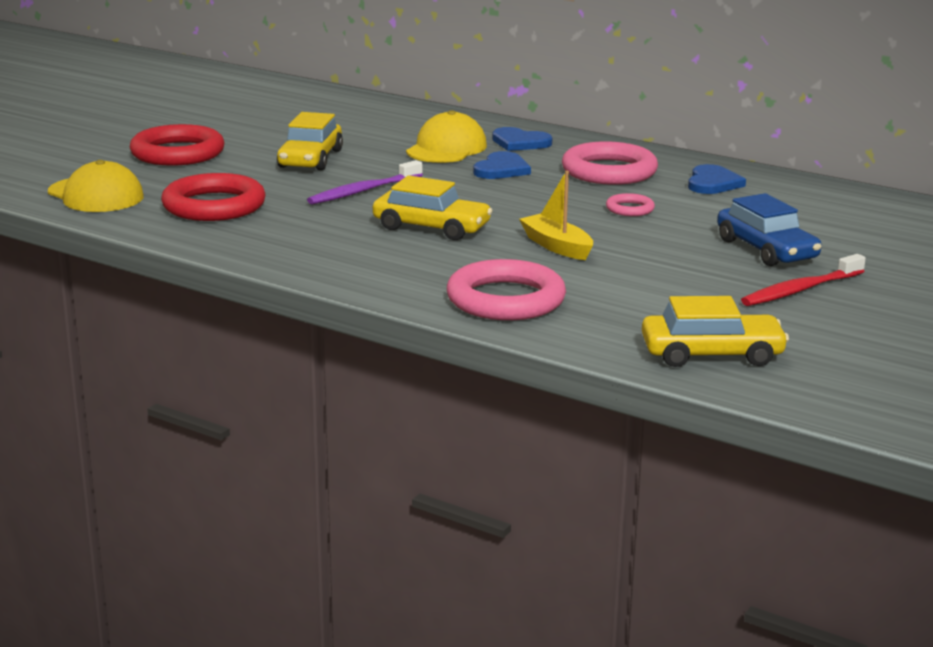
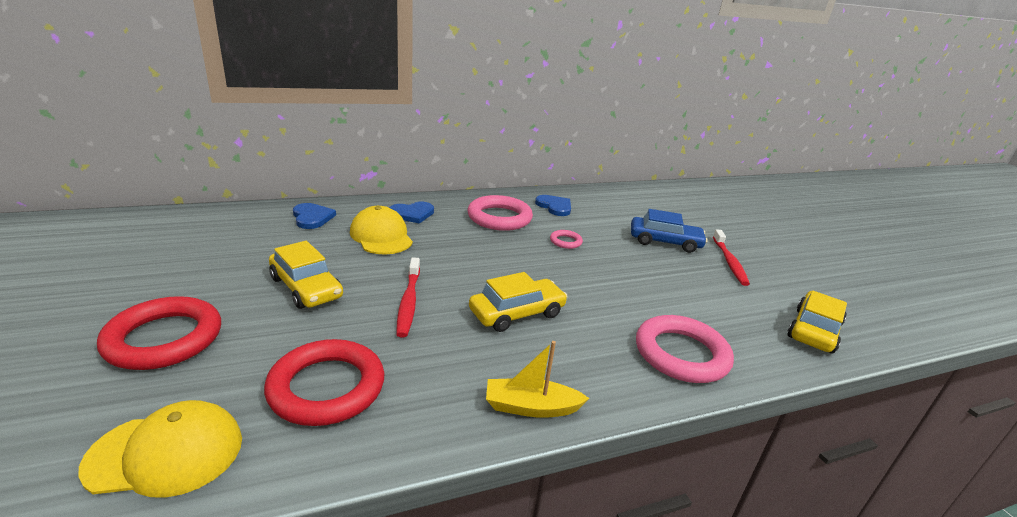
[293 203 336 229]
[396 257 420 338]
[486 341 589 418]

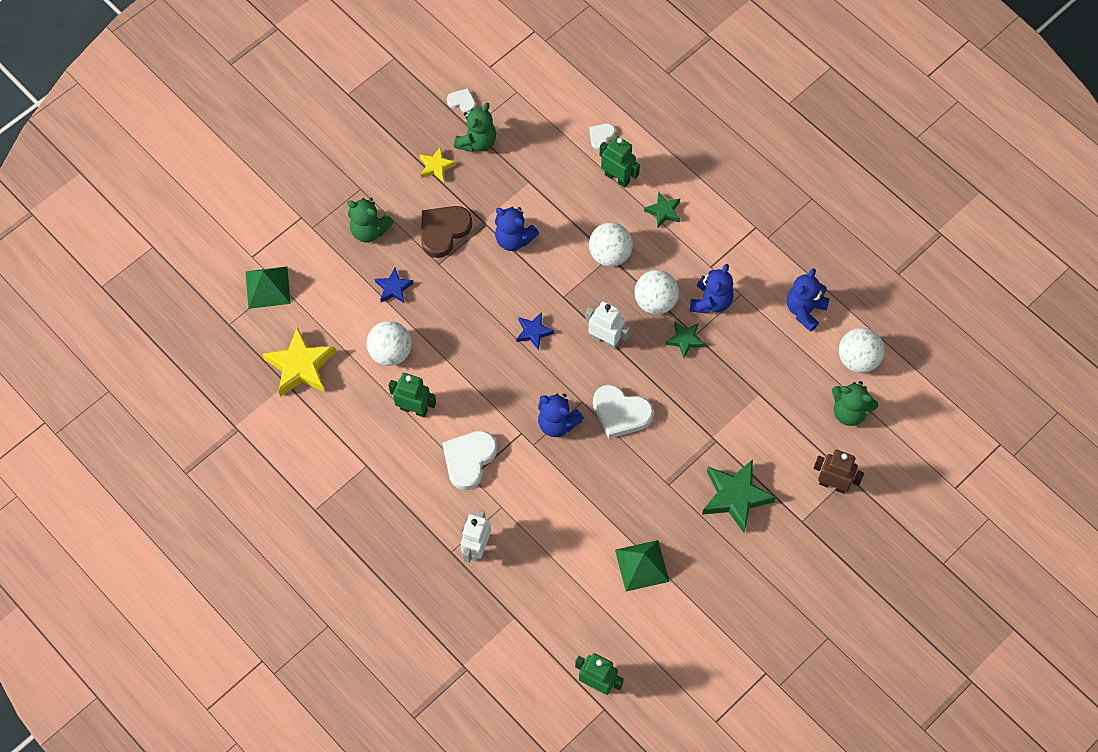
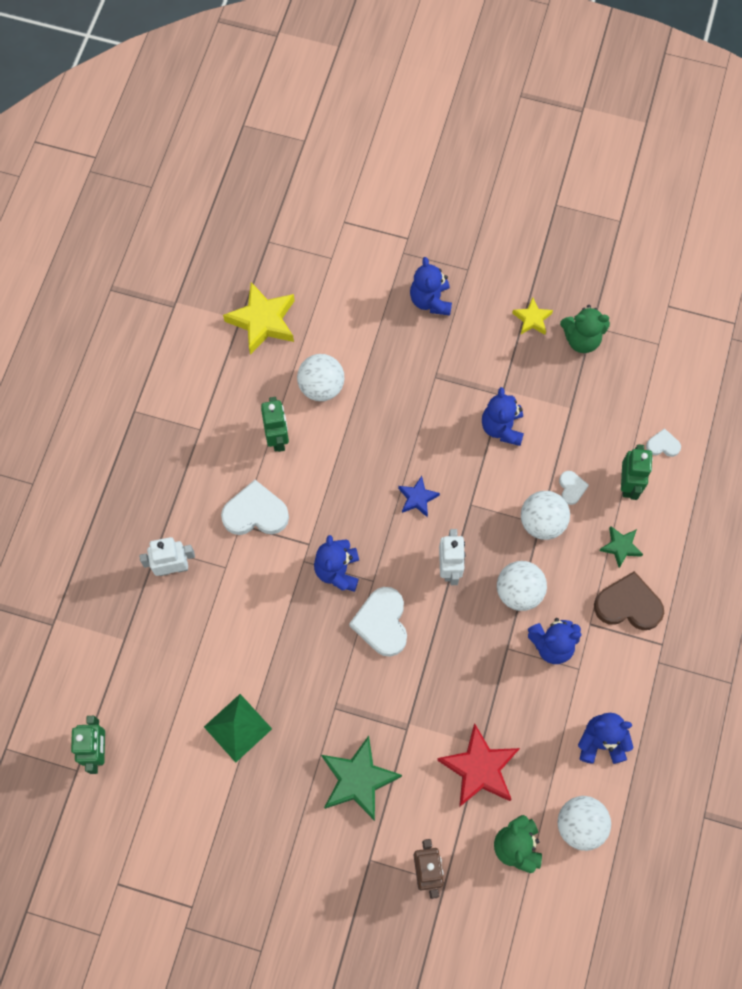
[559 471 589 505]
[410 257 452 316]
[594 571 664 630]
[245 266 291 309] (first image)
[375 268 414 304] (first image)
[665 322 705 358] (first image)
[437 724 520 807]

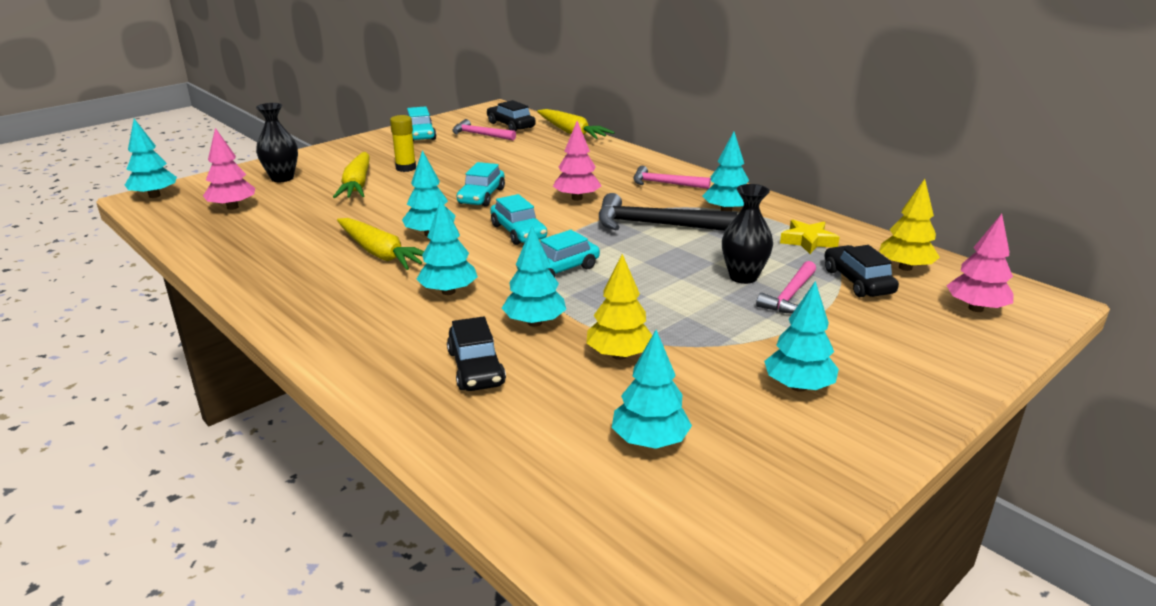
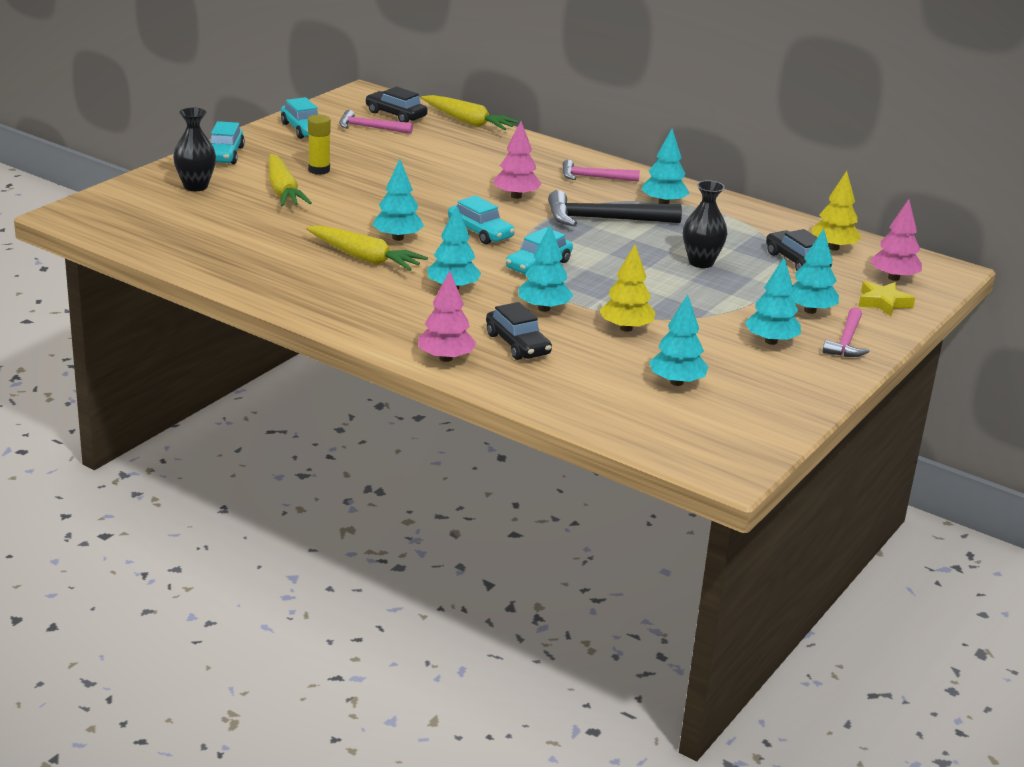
[791 229 839 314]
[418 271 476 362]
[211 121 245 164]
[858 281 915 316]
[823 307 870 357]

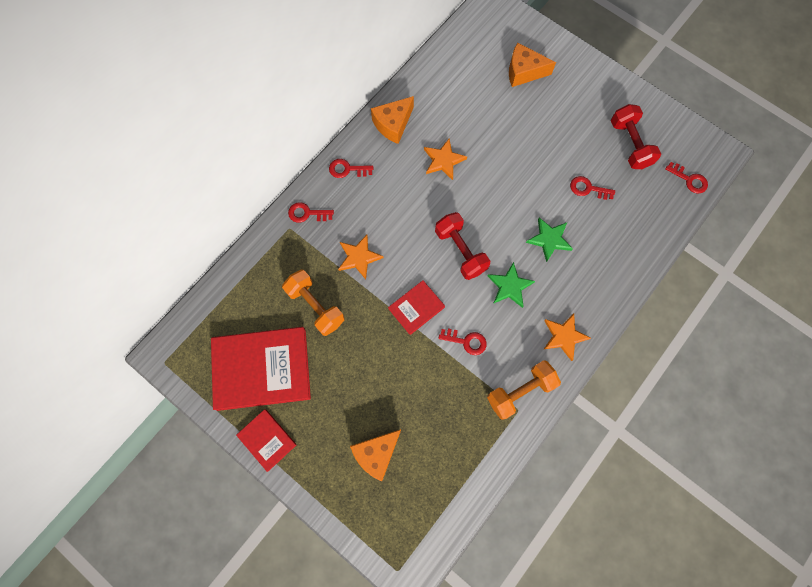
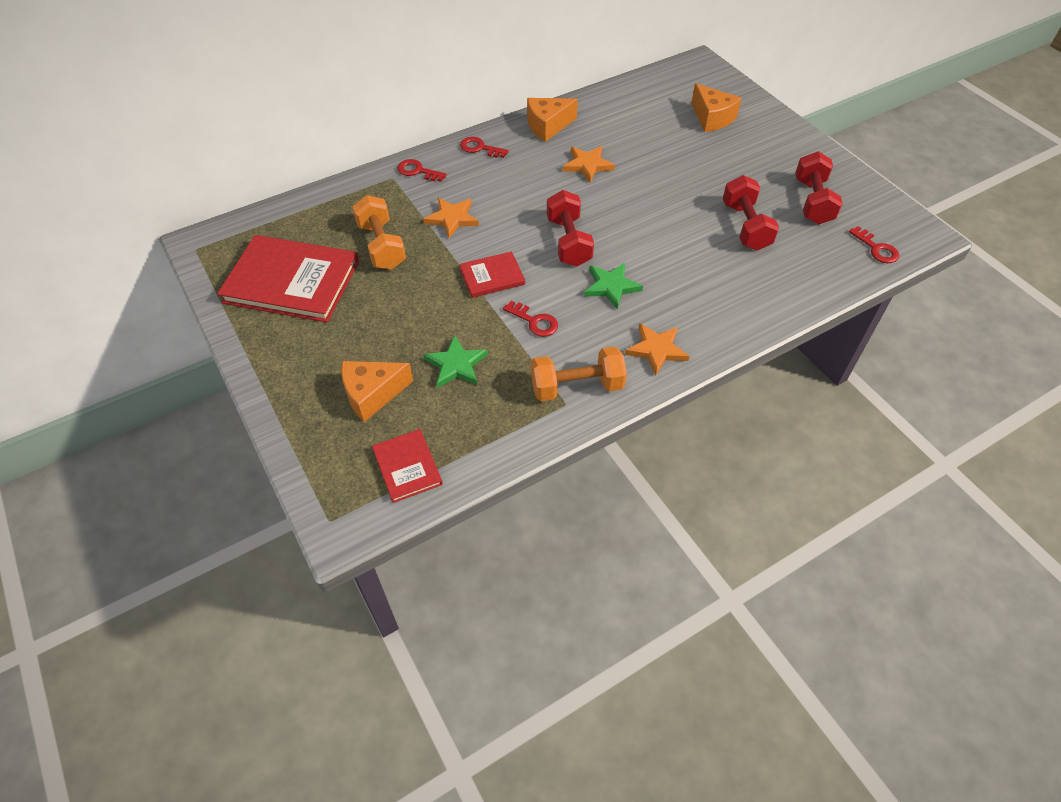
[691 84 742 132]
[723 175 779 251]
[423 335 488 388]
[372 429 443 503]

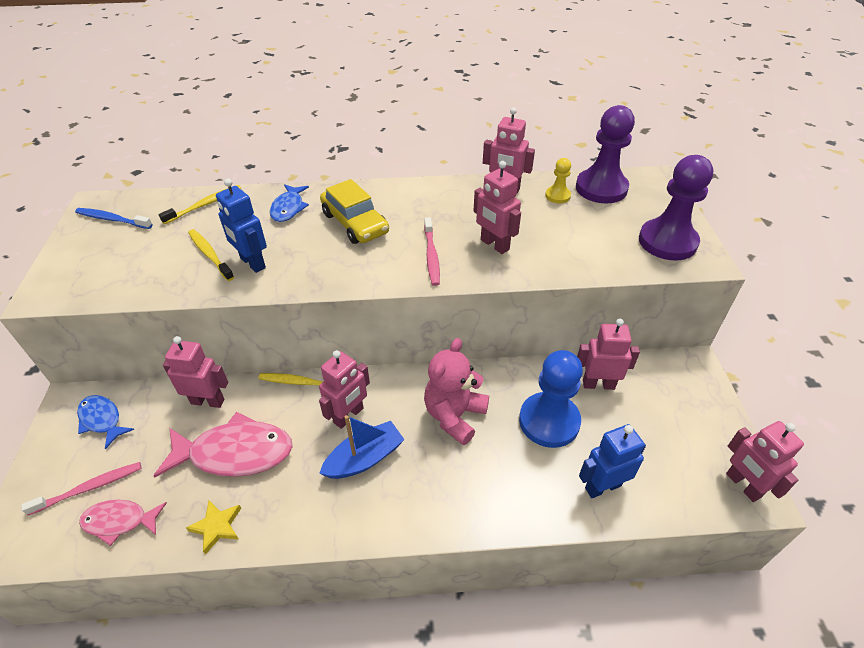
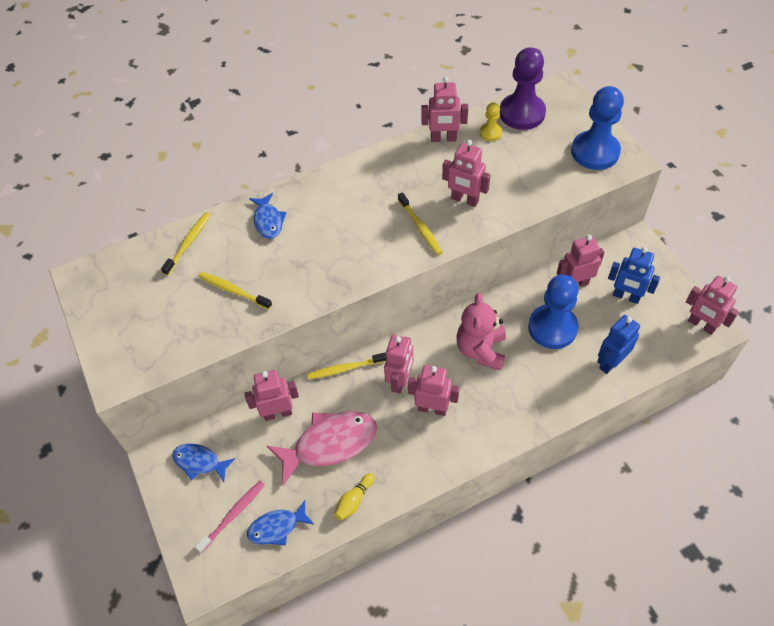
[571 86 624 170]
[608 247 660 304]
[320 179 389 244] (first image)
[75 208 153 229] (first image)
[398 192 442 255]
[408 365 460 416]
[247 500 314 546]
[334 473 374 521]

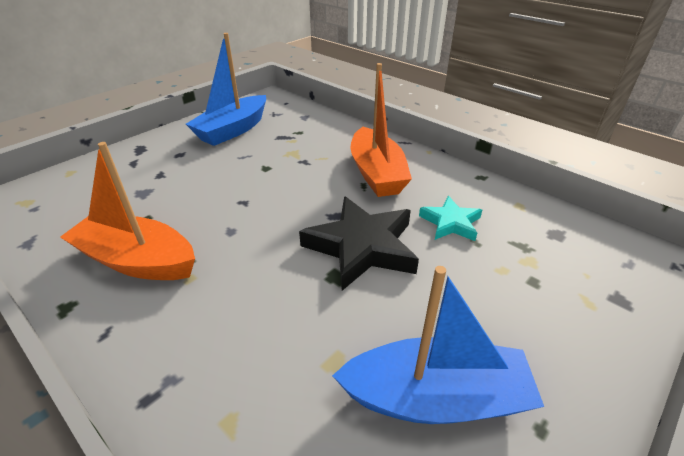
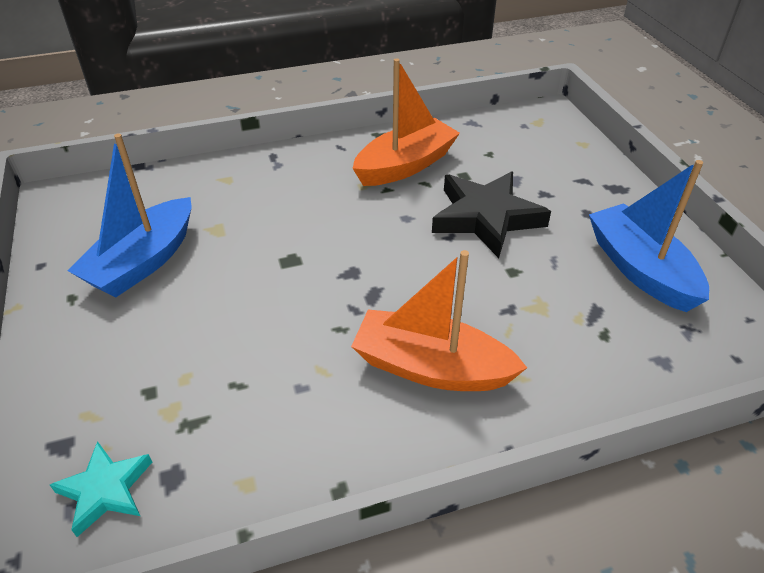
[50 441 152 537]
[432 172 551 258]

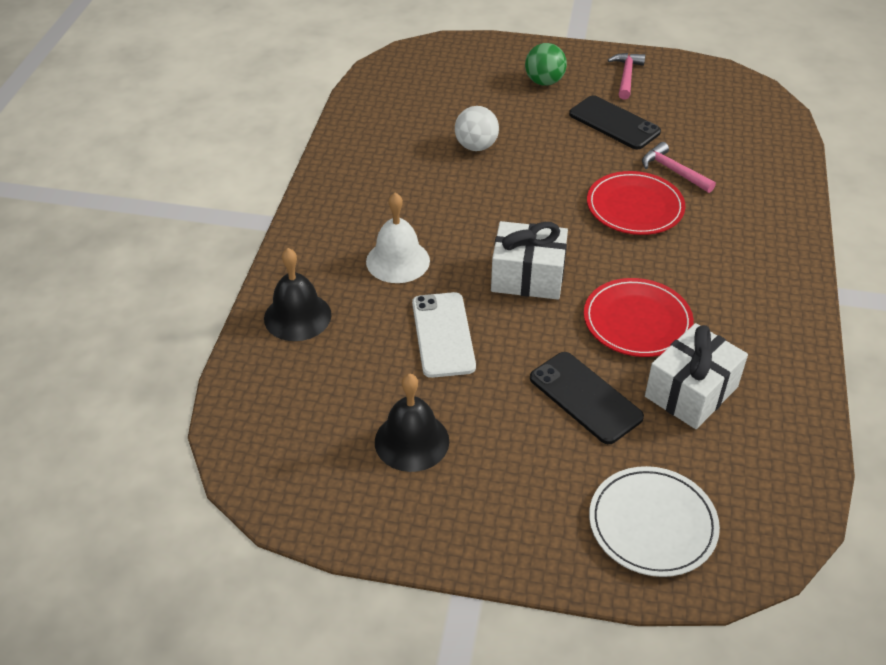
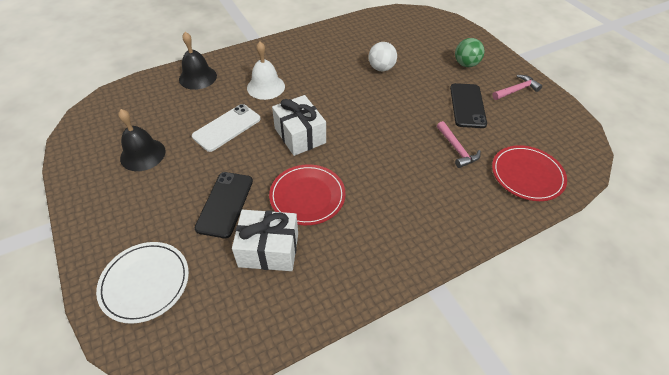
[437 121 481 168]
[492 145 567 201]

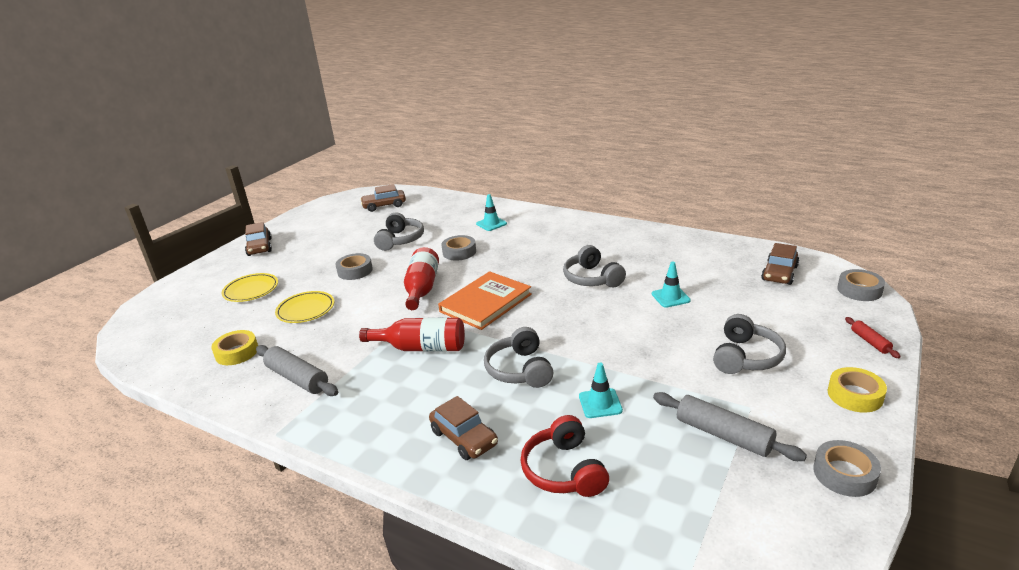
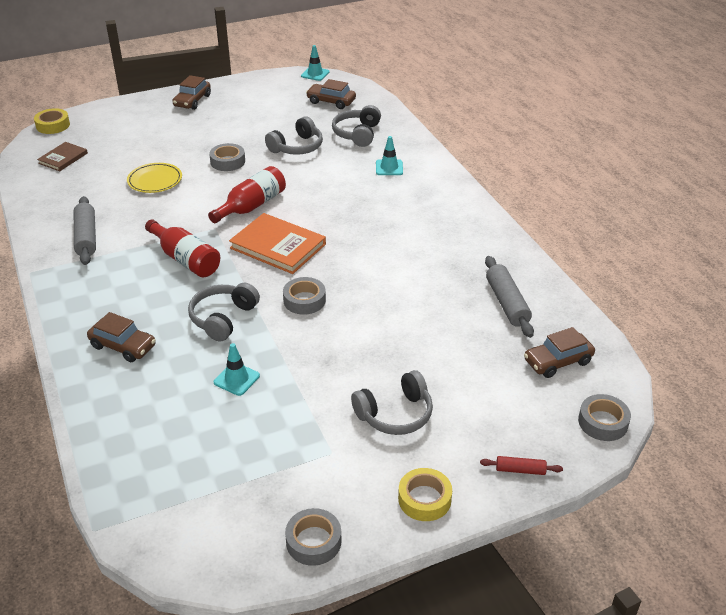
[283 277 326 315]
[332 105 381 147]
[301 45 329 81]
[229 213 326 274]
[222 273 278 302] (first image)
[480 456 563 475]
[34 108 70 134]
[485 256 534 338]
[87 312 156 362]
[520 415 609 497] (first image)
[37 142 88 171]

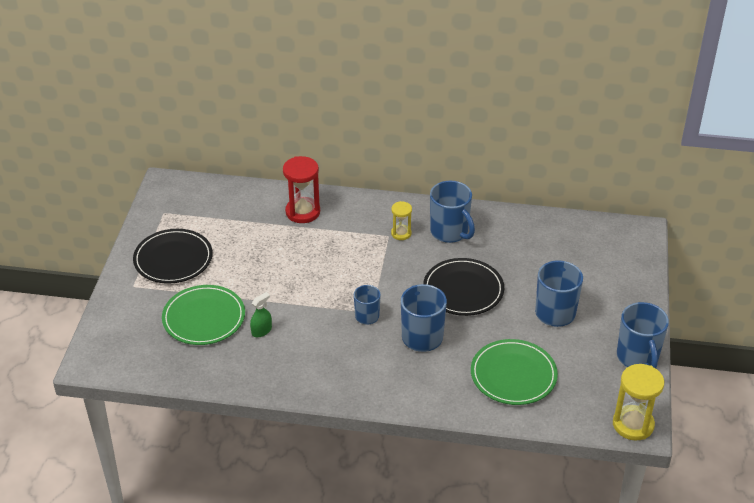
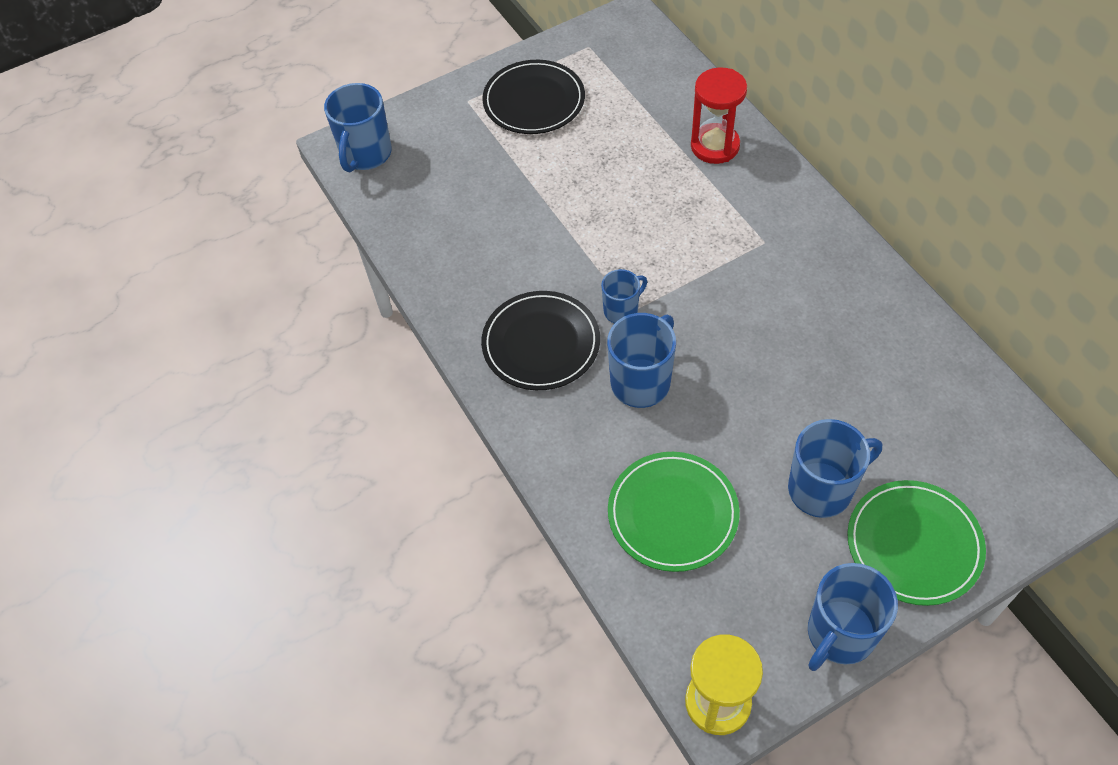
[324 83 392 172]
[391 201 412 240] (first image)
[481 291 600 390]
[847 480 986 606]
[250 292 272 337] (first image)

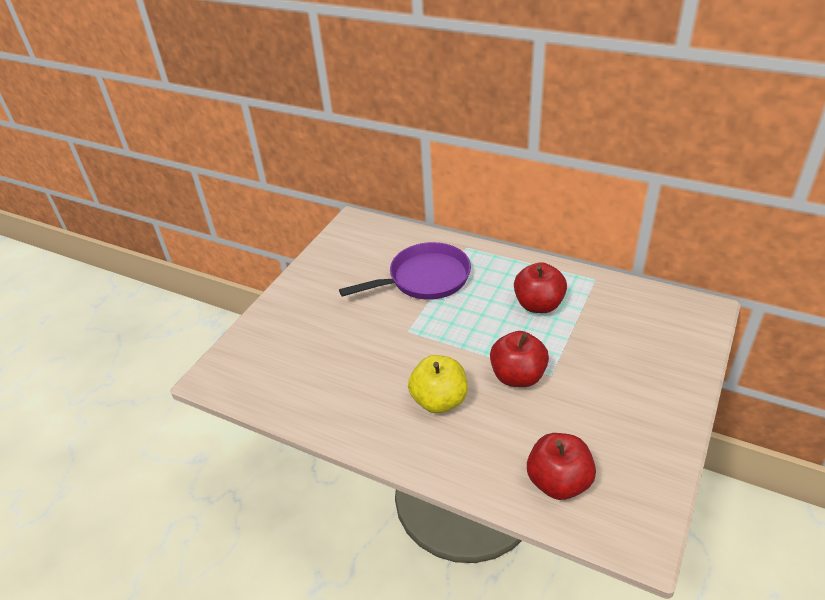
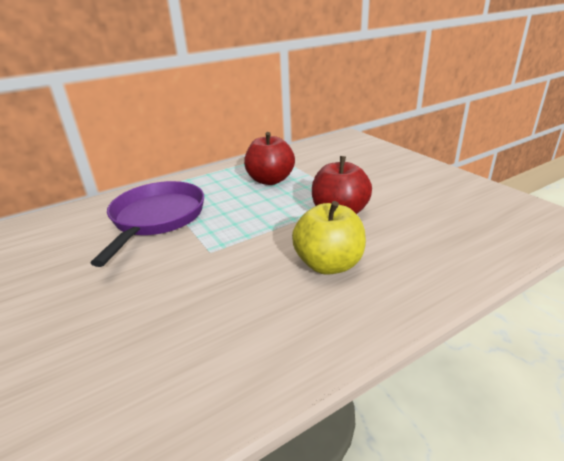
[527 433 596 500] (first image)

